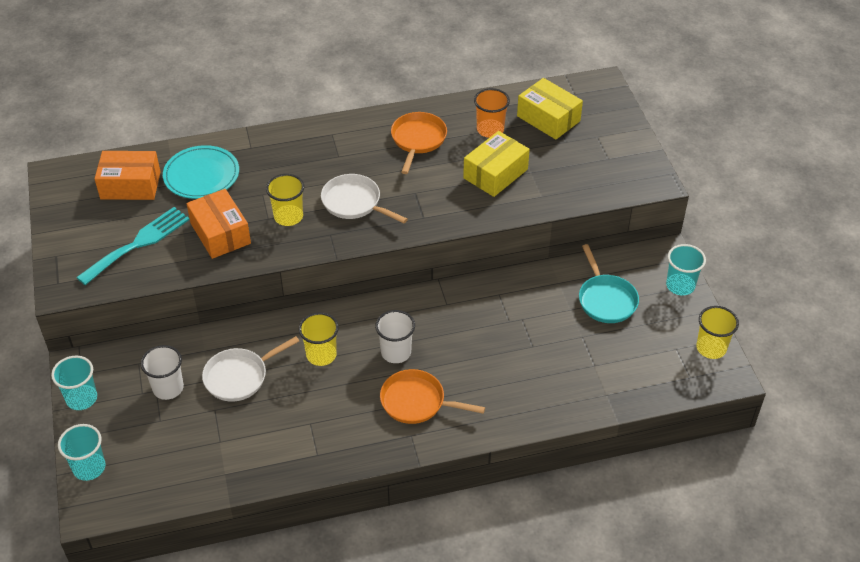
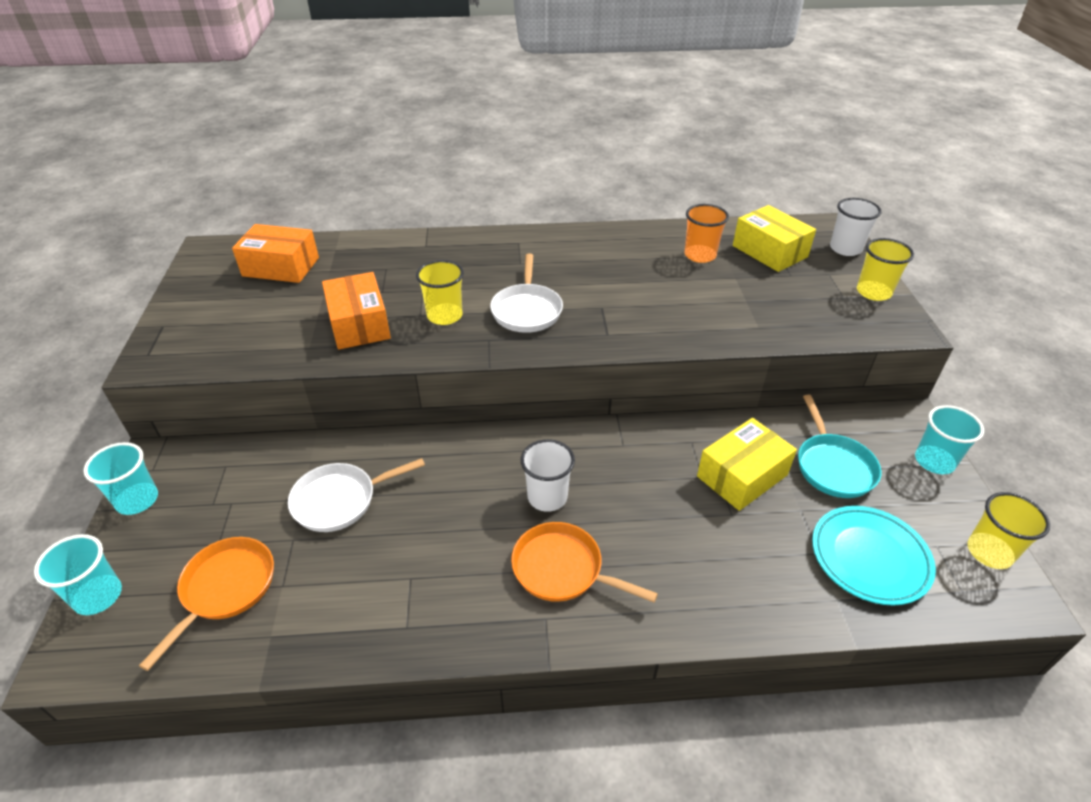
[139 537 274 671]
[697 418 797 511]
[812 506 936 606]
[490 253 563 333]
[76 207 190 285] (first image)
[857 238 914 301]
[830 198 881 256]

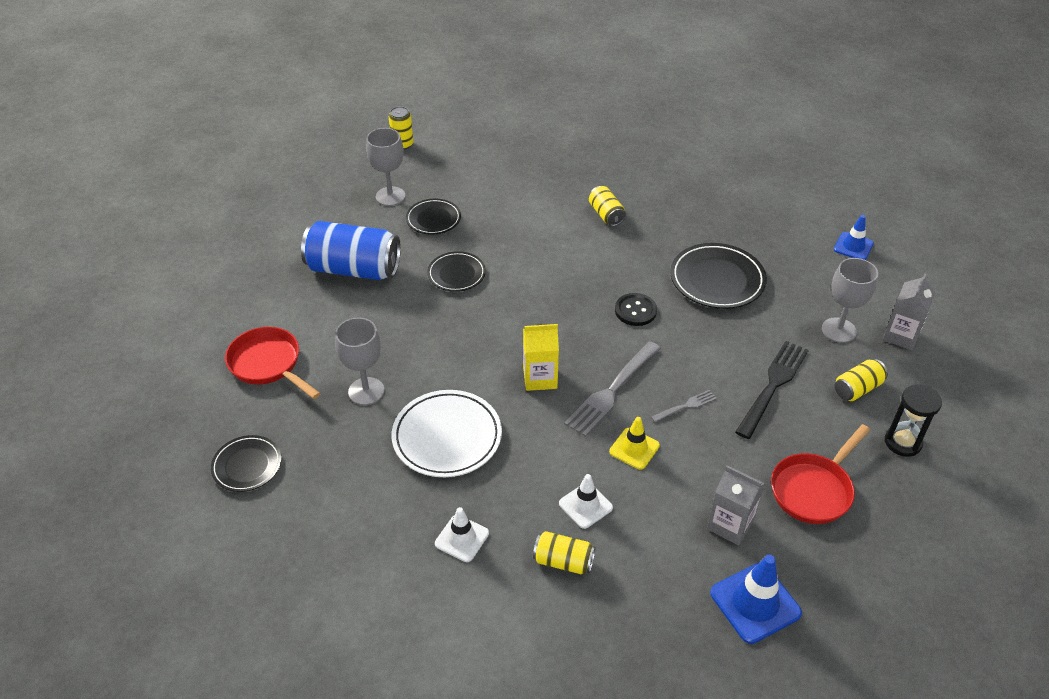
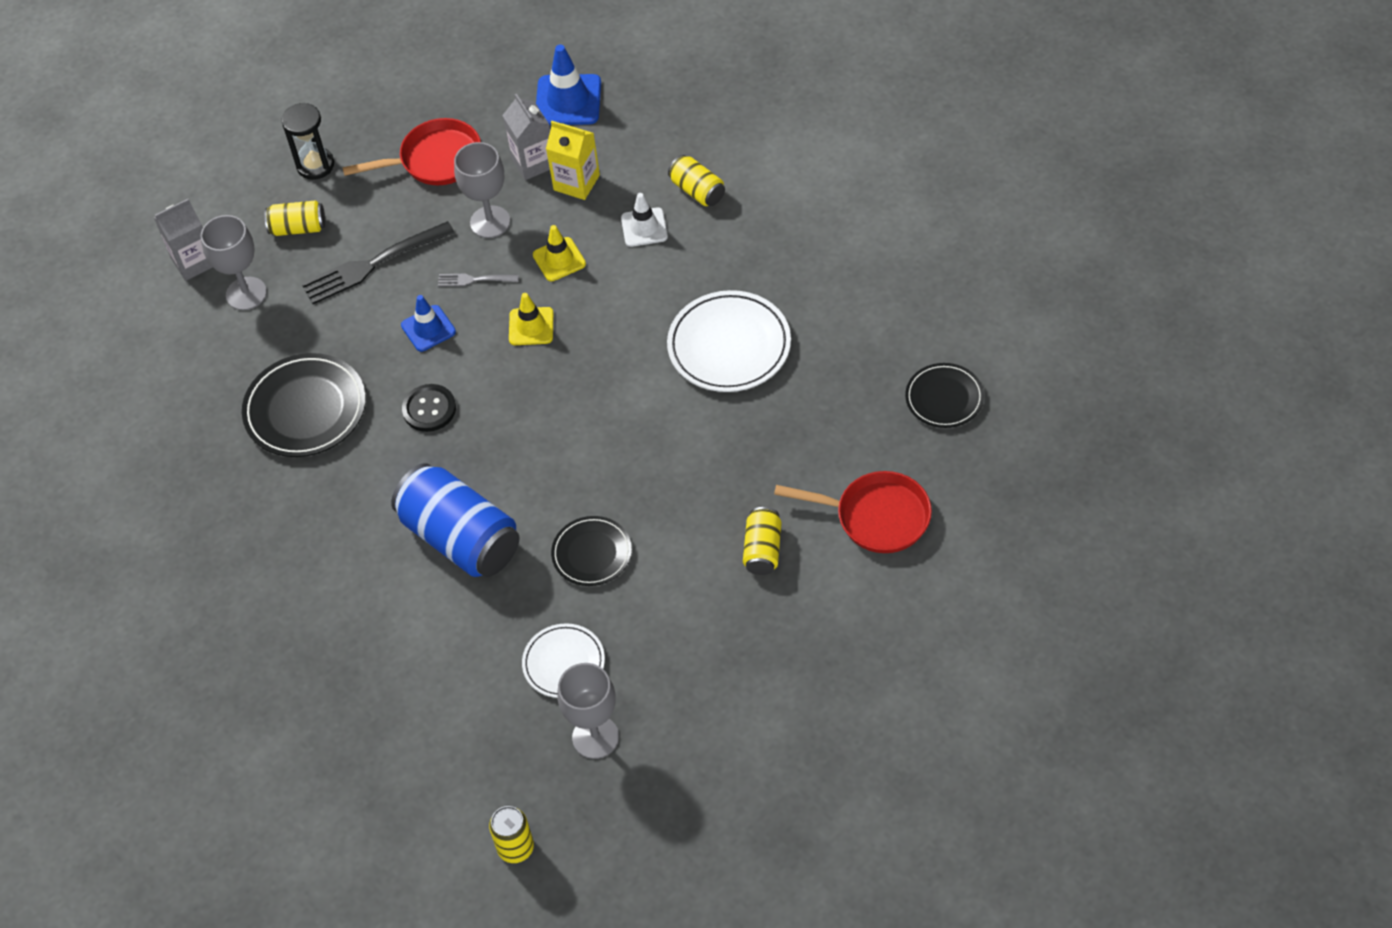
[743 507 782 575]
[522 623 605 698]
[401 295 456 352]
[391 463 519 577]
[454 142 510 238]
[546 121 600 200]
[774 471 932 553]
[509 293 554 345]
[435 507 489 562] (first image)

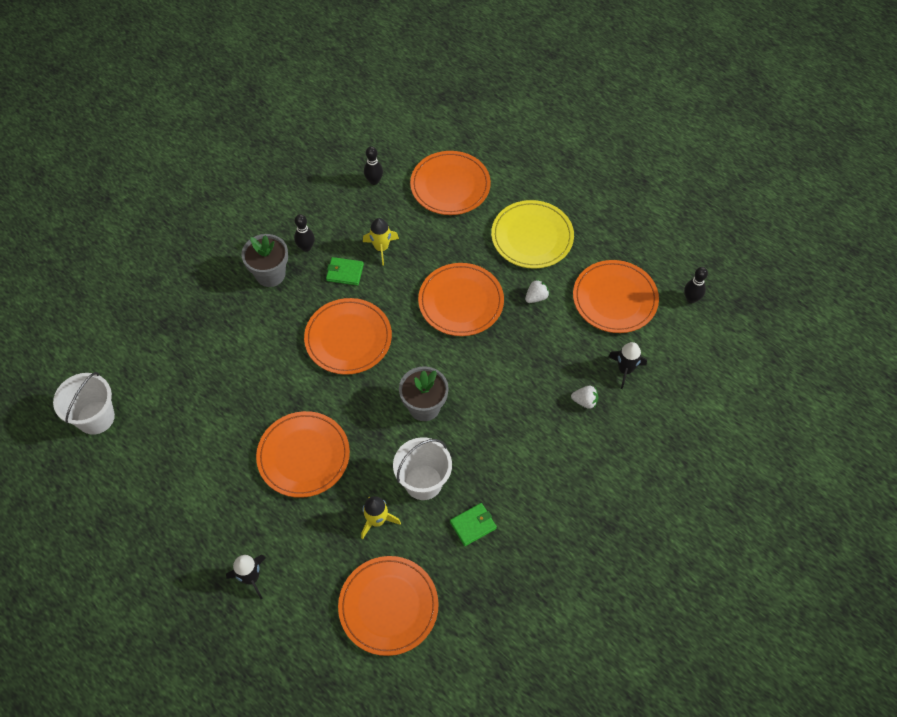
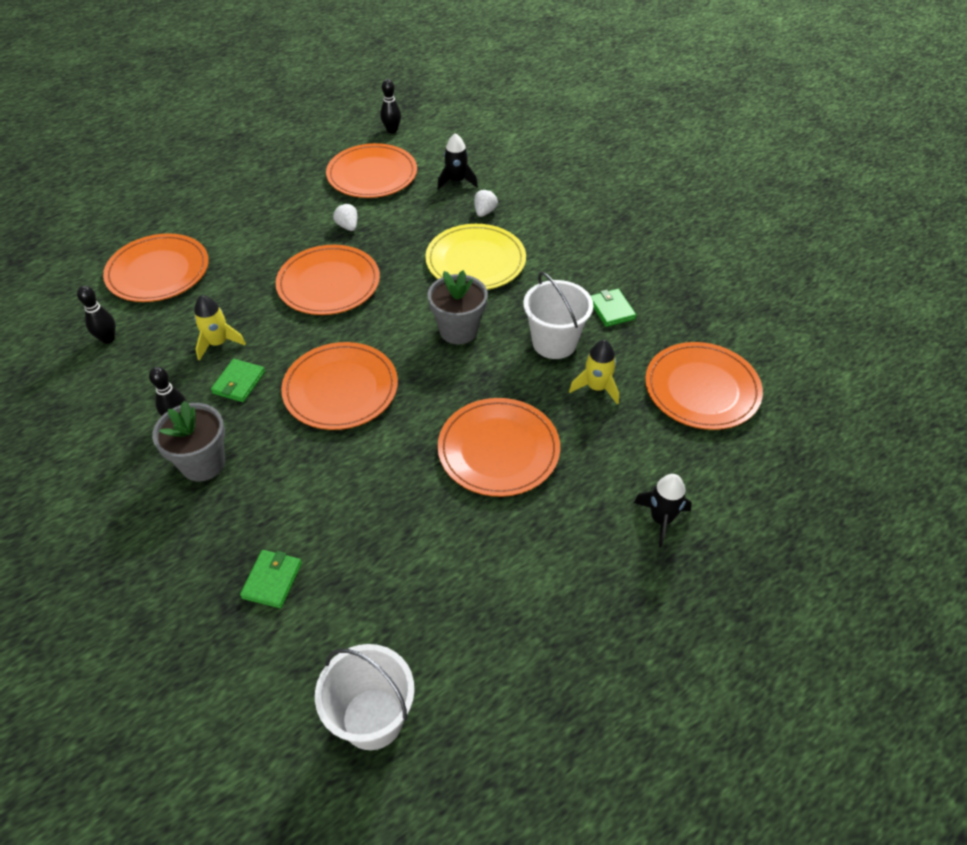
[425 224 526 290]
[240 550 302 608]

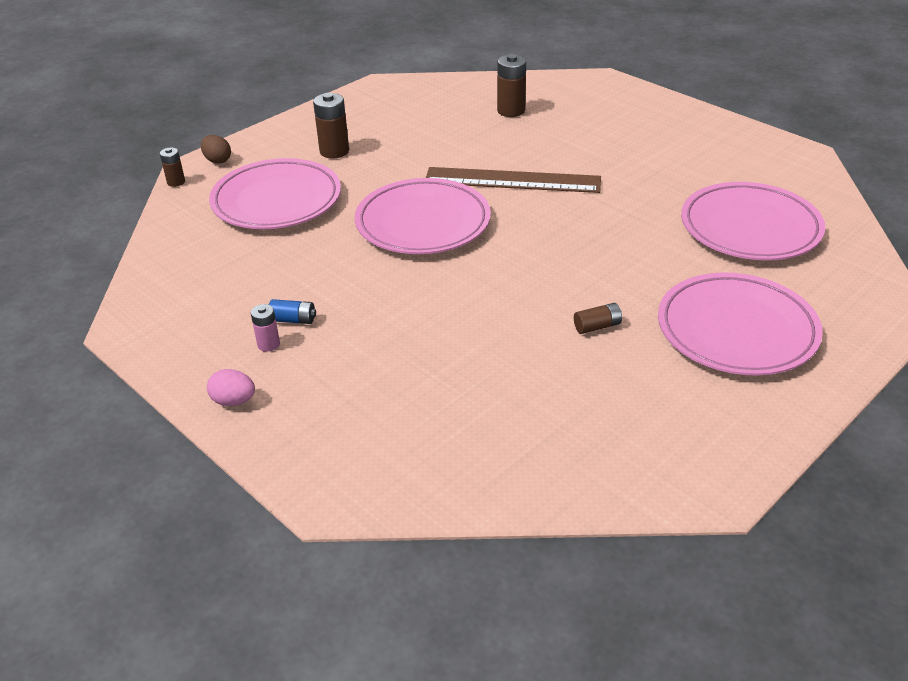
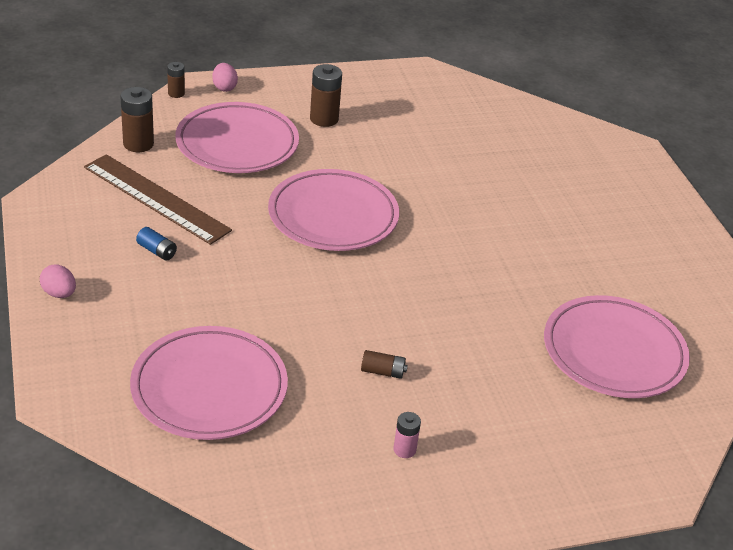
[120 87 154 152]
[212 63 238 92]
[84 154 232 245]
[130 326 288 440]
[394 412 421 458]

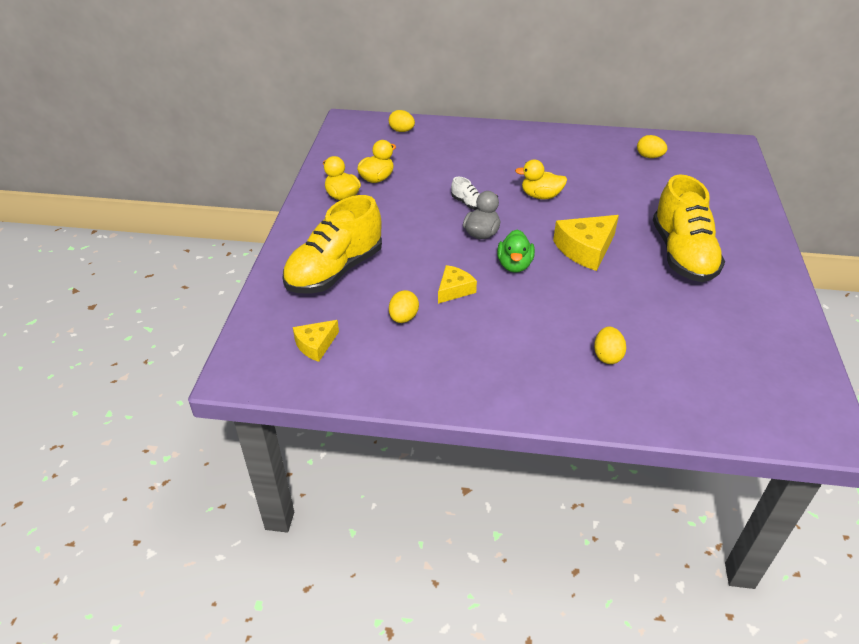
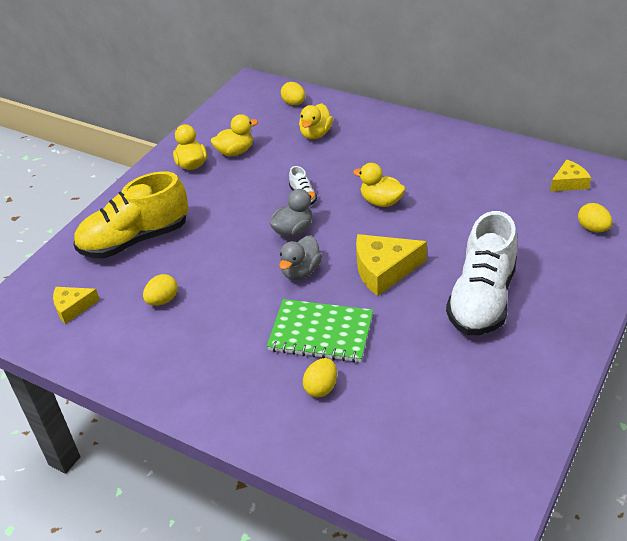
[578 203 613 232]
[446 211 518 335]
[279 235 322 280]
[550 160 591 192]
[299 103 333 139]
[267 299 373 363]

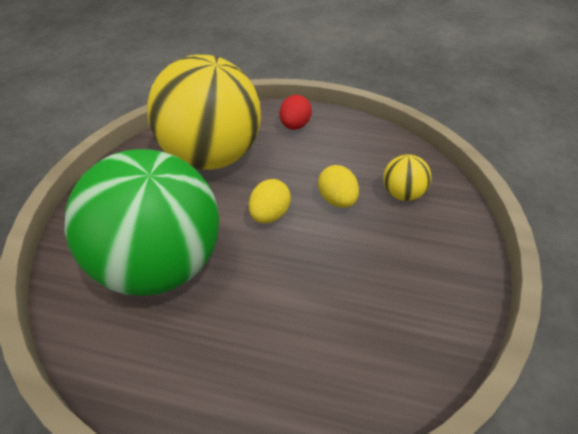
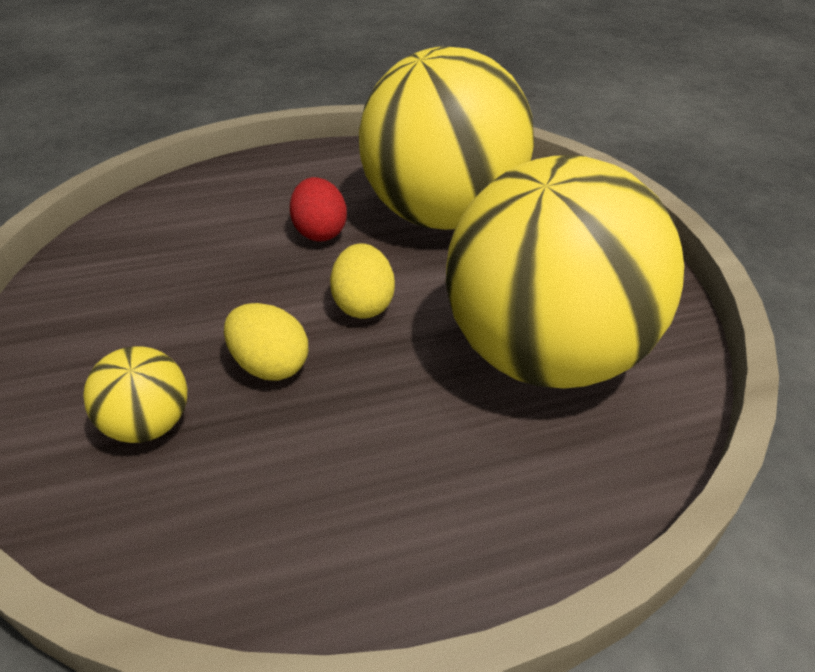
[290 177 347 242]
[359 46 534 230]

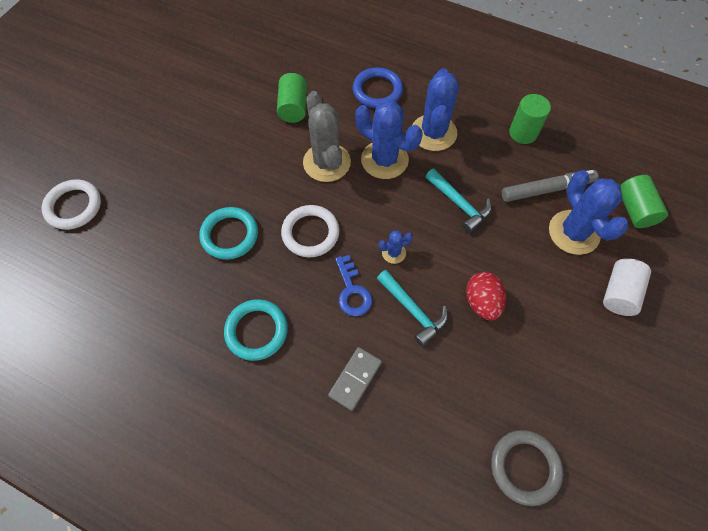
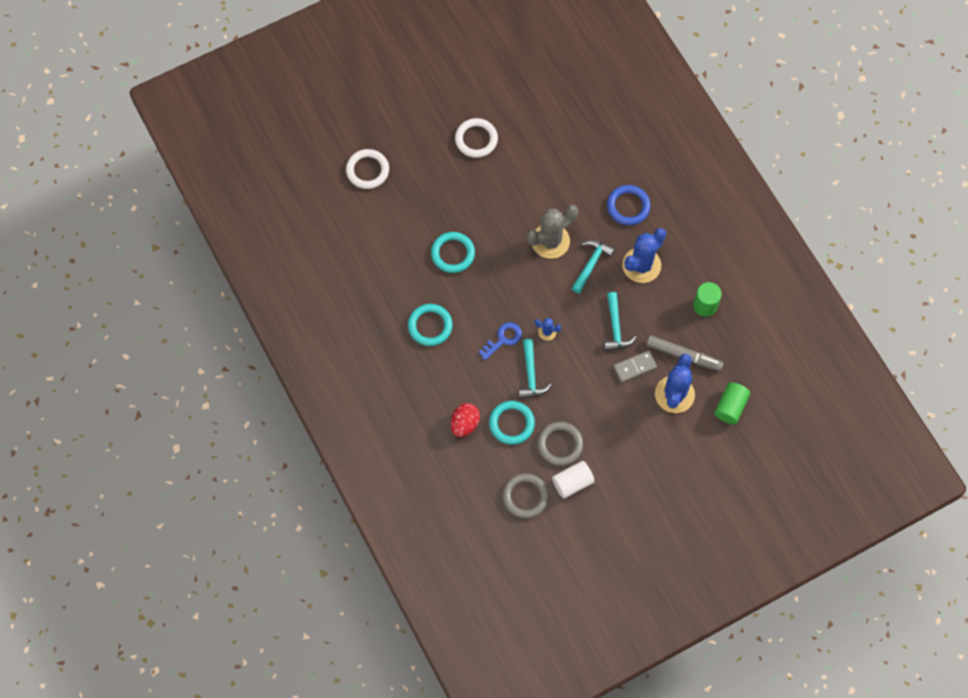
[277 73 307 123] (first image)
[526 205 578 259]
[572 240 615 293]
[455 118 498 158]
[479 322 522 360]
[552 461 595 499]
[451 403 480 437]
[613 351 657 383]
[489 401 535 445]
[537 422 583 466]

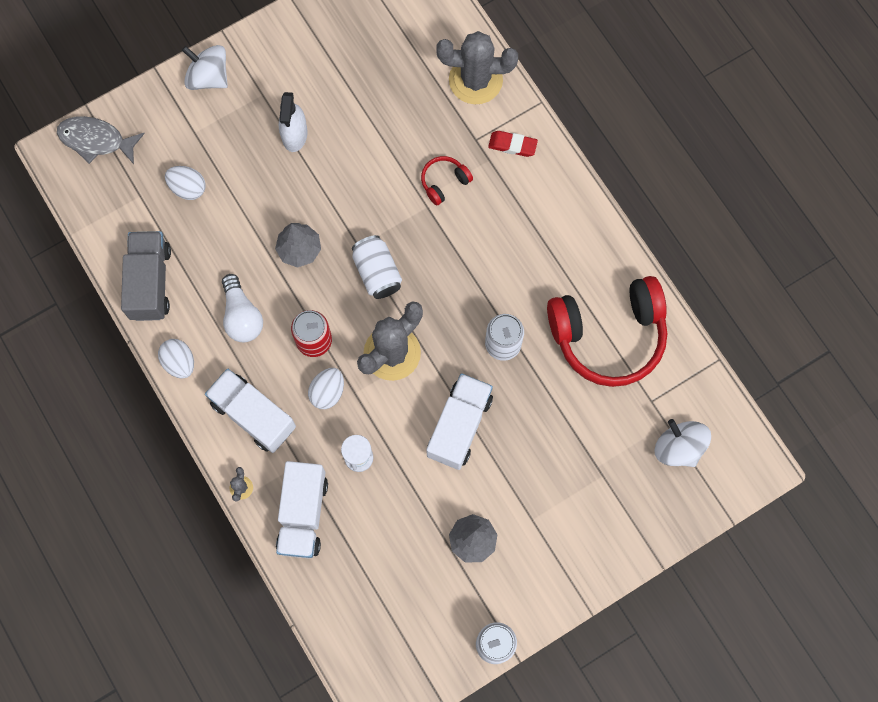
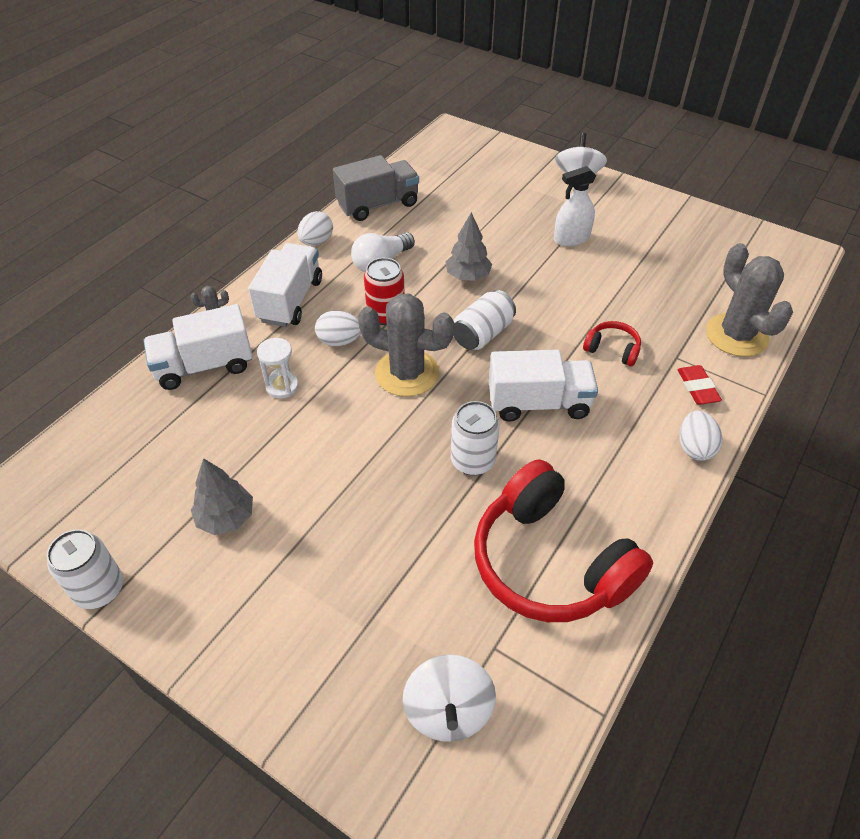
[57 116 145 164] (first image)
[680 411 722 461]
[489 350 598 422]
[403 655 496 742]

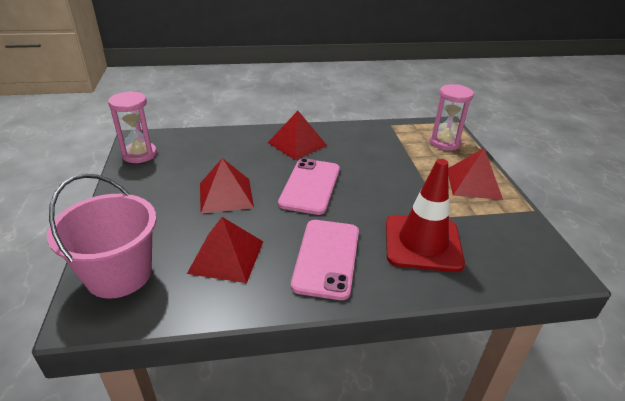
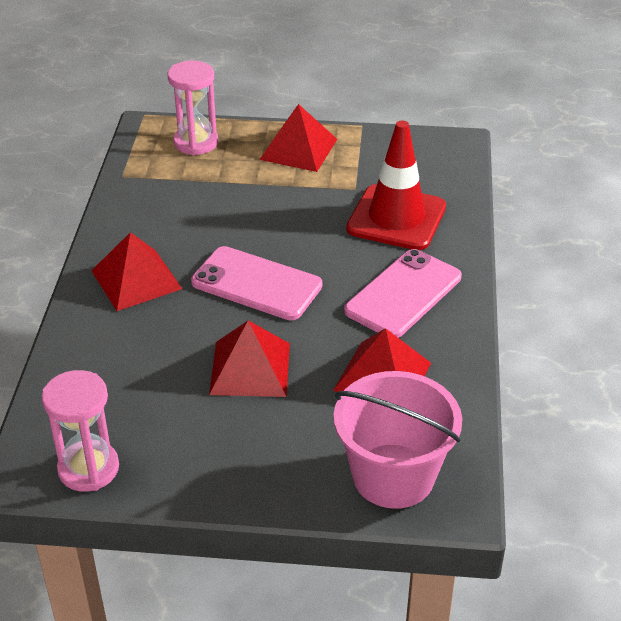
[344 249 462 338]

